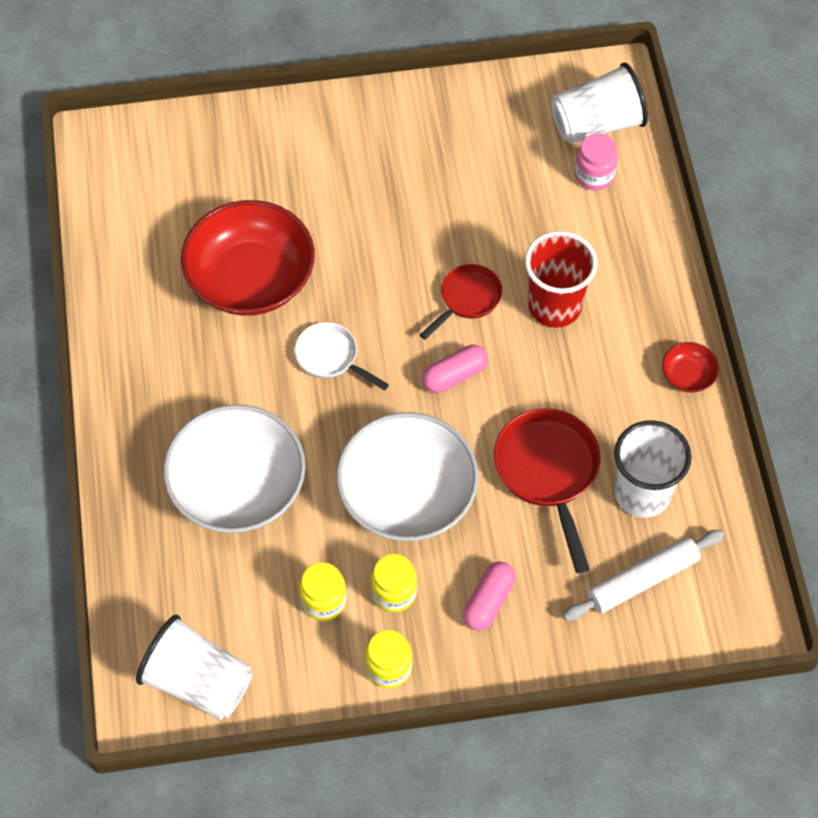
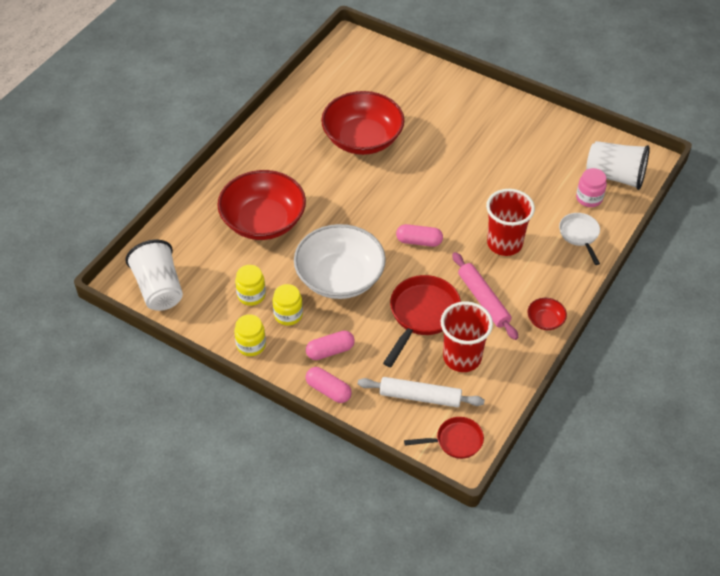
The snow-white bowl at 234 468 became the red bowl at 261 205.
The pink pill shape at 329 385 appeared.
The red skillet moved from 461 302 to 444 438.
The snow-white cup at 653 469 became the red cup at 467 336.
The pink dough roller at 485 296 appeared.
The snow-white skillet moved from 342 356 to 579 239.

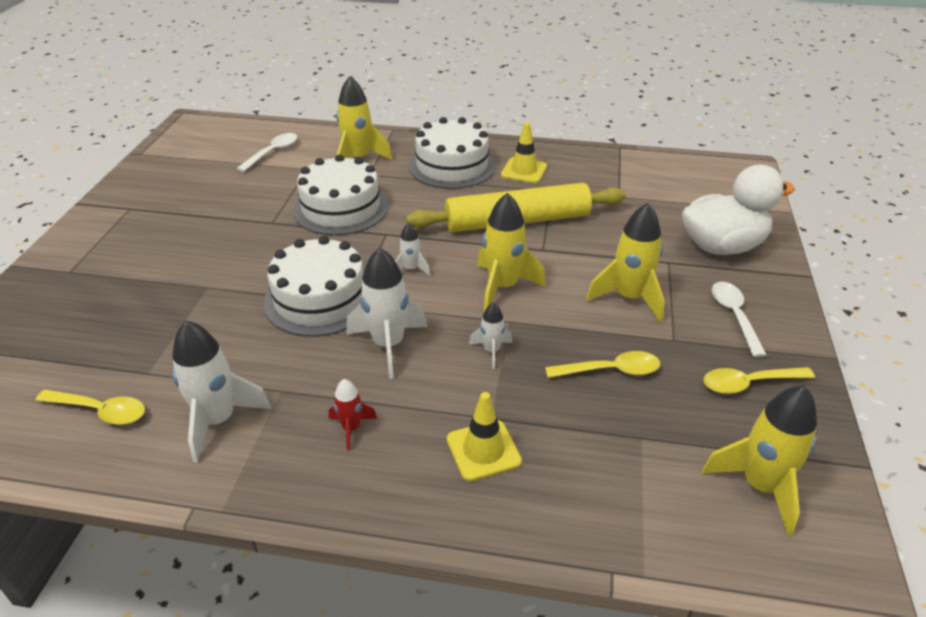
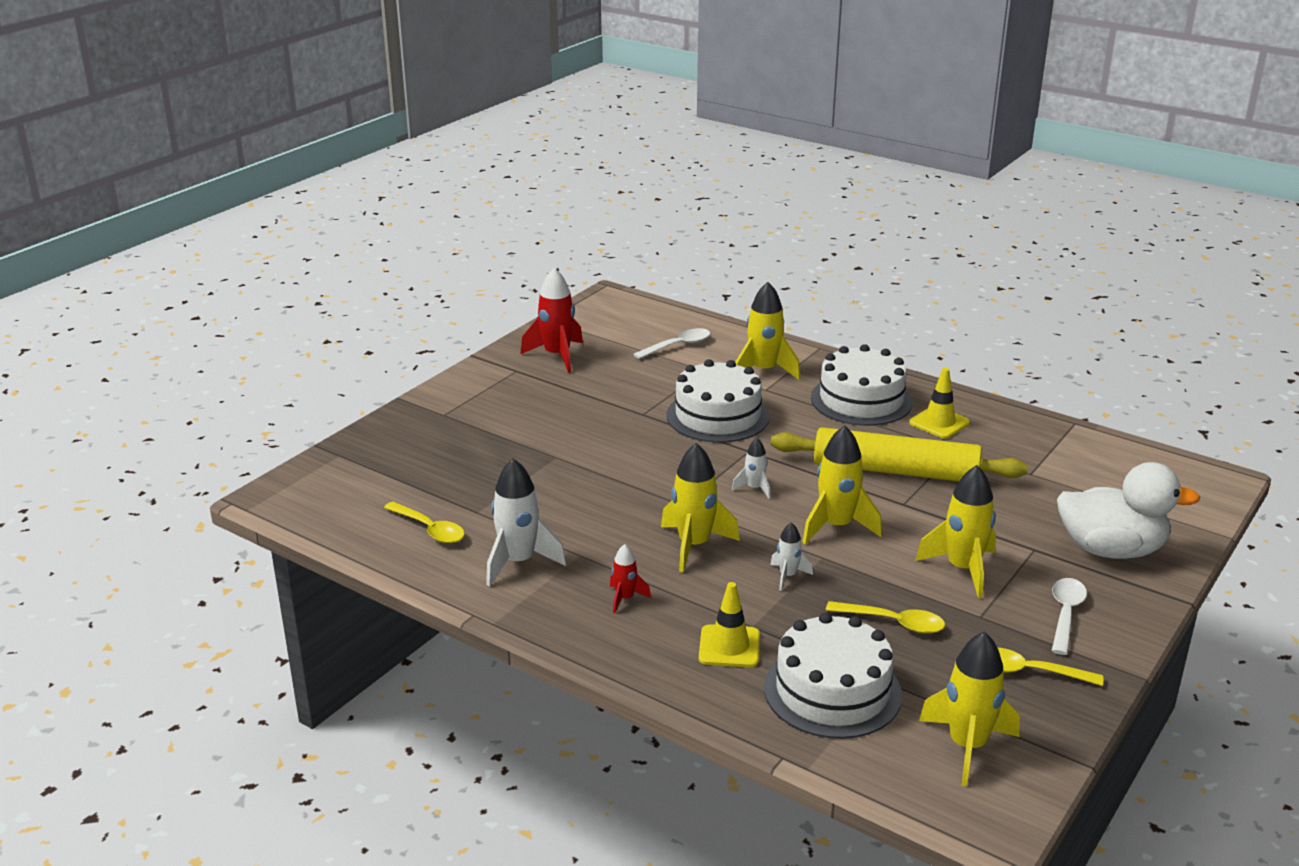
The red rocket at 551 320 appeared.
The snow-white rocket at 387 313 became the golden rocket at 700 508.
The snow-white gateau moved from 314 286 to 833 676.

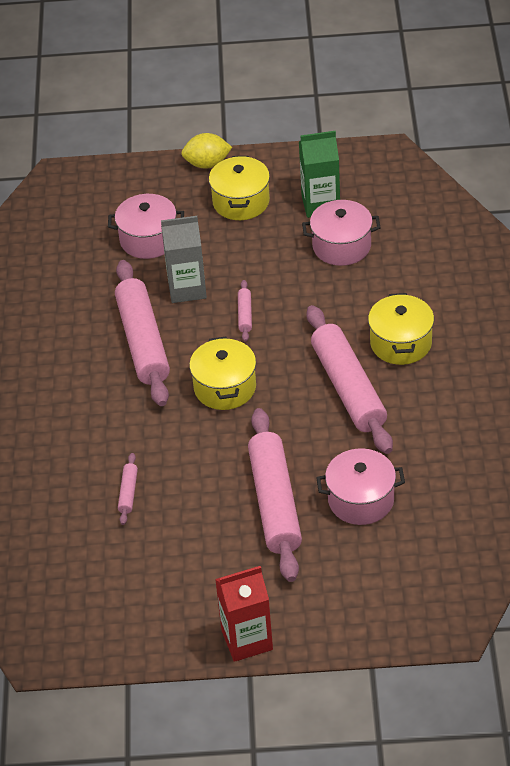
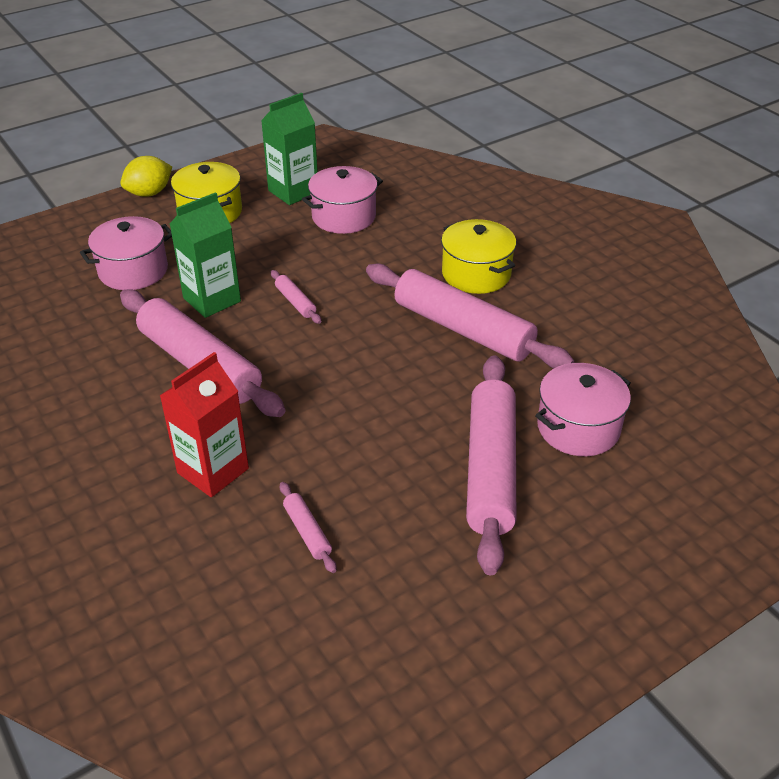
The red carton moved from 244 614 to 204 424.
The gray carton at 184 259 became the leaf-green carton at 205 255.
The pink dough roller at 275 495 turned 45 degrees clockwise.
The golden cooking pot at 222 373 disappeared.

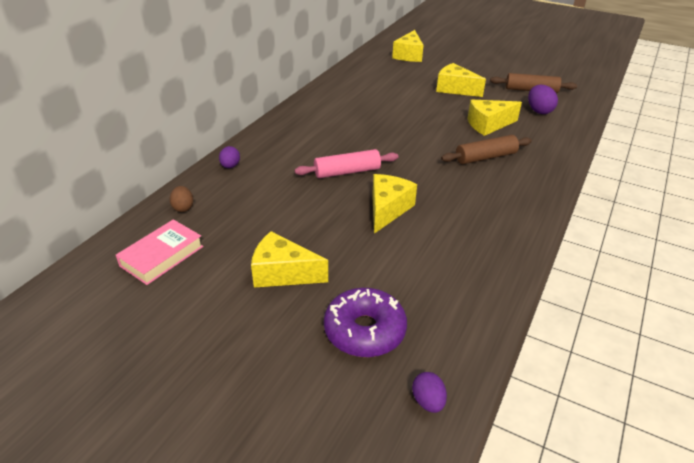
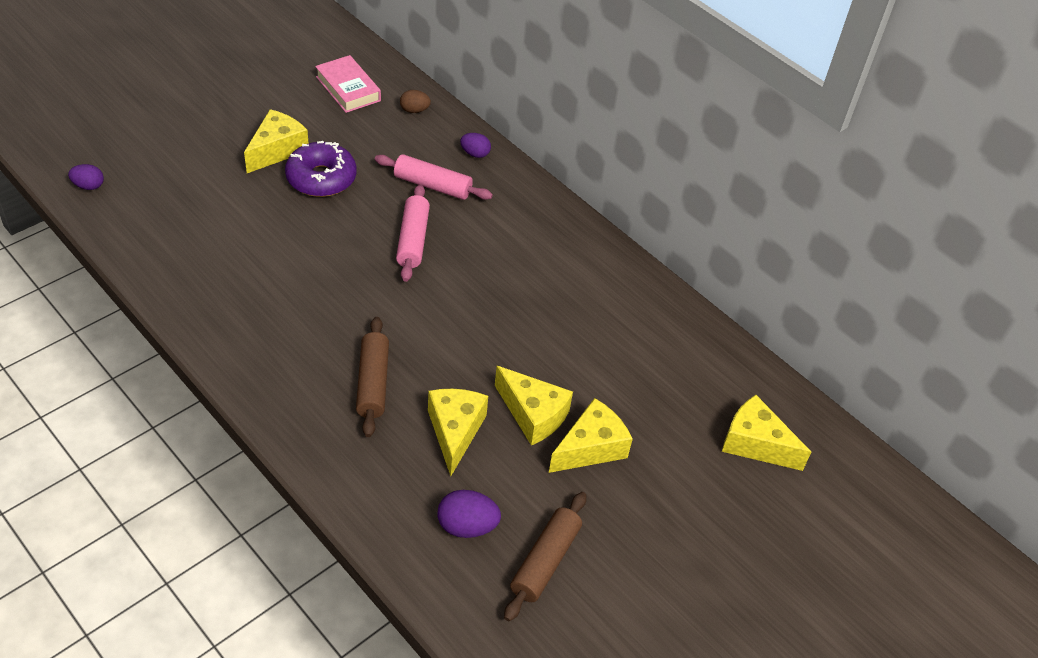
The violet doughnut moved from 365 322 to 321 169.
The pink dough roller at 434 177 appeared.
The golden cheese moved from 394 204 to 534 405.

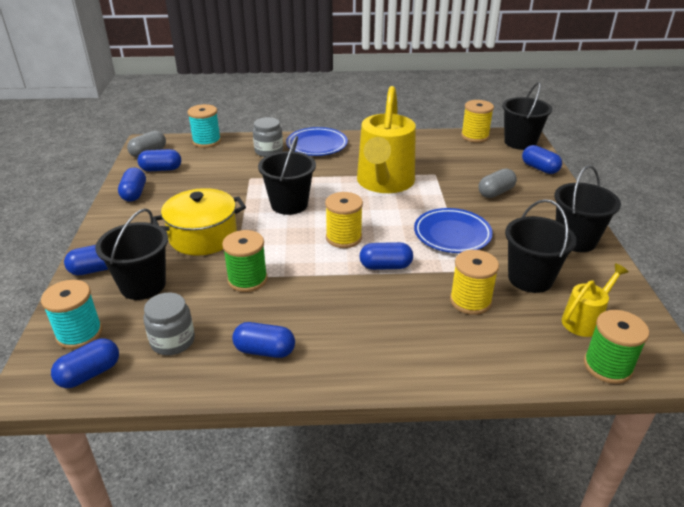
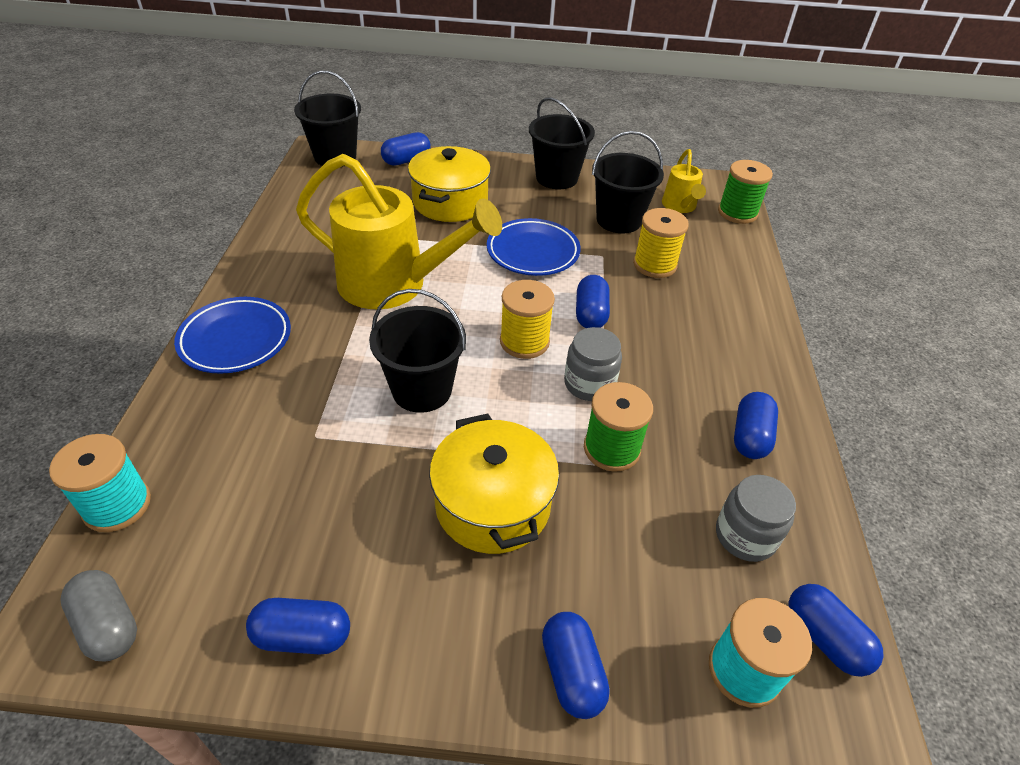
The gray pill shape at 497 183 was replaced by the golden cooking pot at 449 184.
The gray jar moved from 268 137 to 593 364.
The golden watering pot at 595 300 turned 150 degrees counterclockwise.
The ebony bucket at 131 254 disappeared.
The cobalt pill shape at 159 160 disappeared.
The golden reel of thread at 477 121 disappeared.

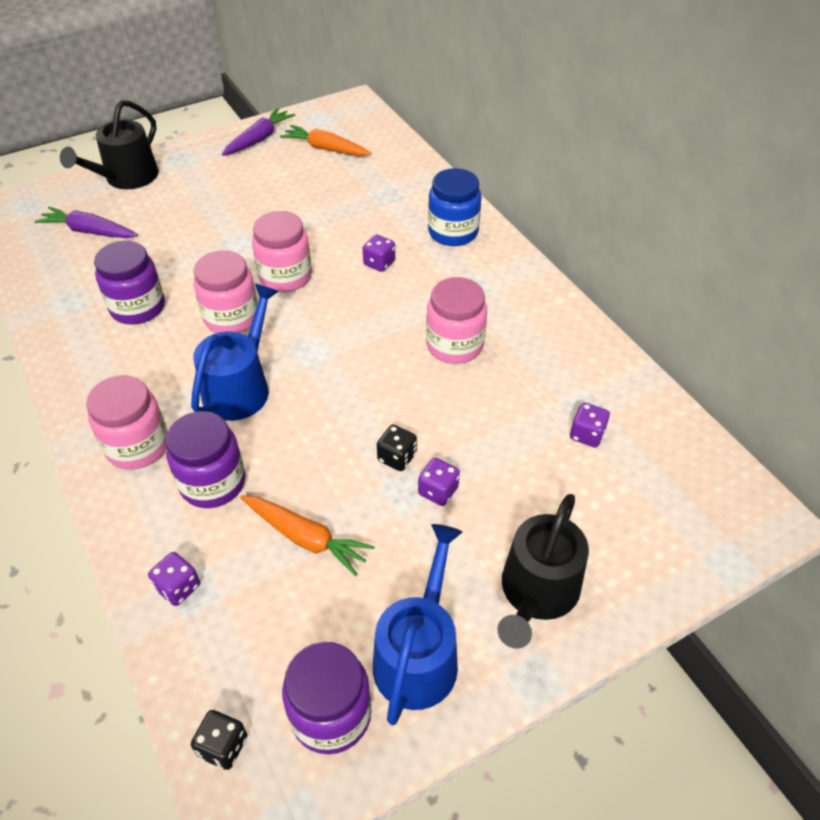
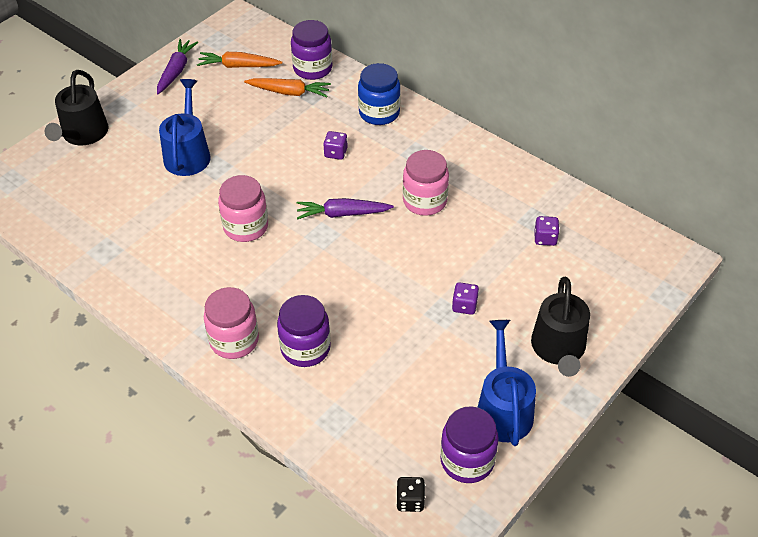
The cobalt watering pot moved from 235 352 to 185 127.
The orange carrot moved from 307 536 to 287 87.
The violet jar moved from 129 283 to 311 50.
The violet carrot moved from 86 222 to 345 209.
The violet dice at 174 579 disappeared.
The pink jar at 282 251 disappeared.
The ebony dice at 397 448 disappeared.

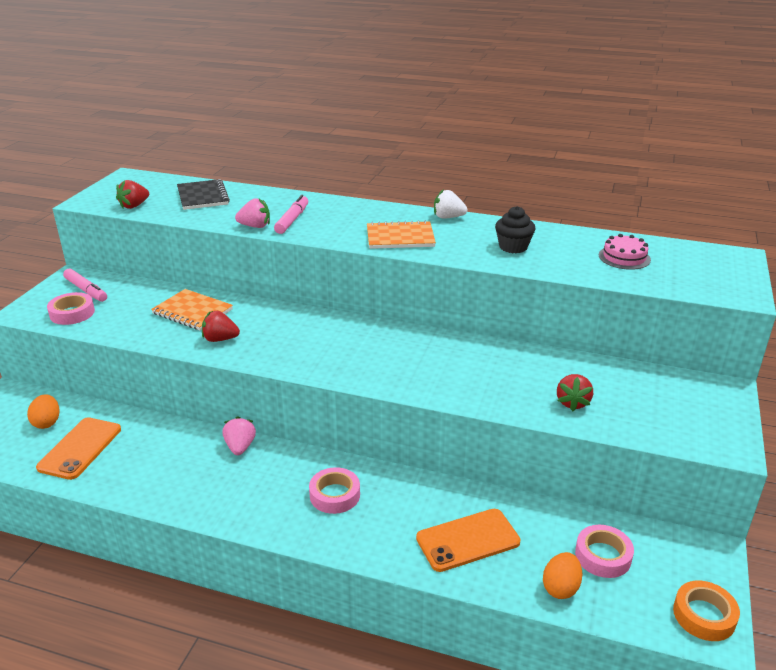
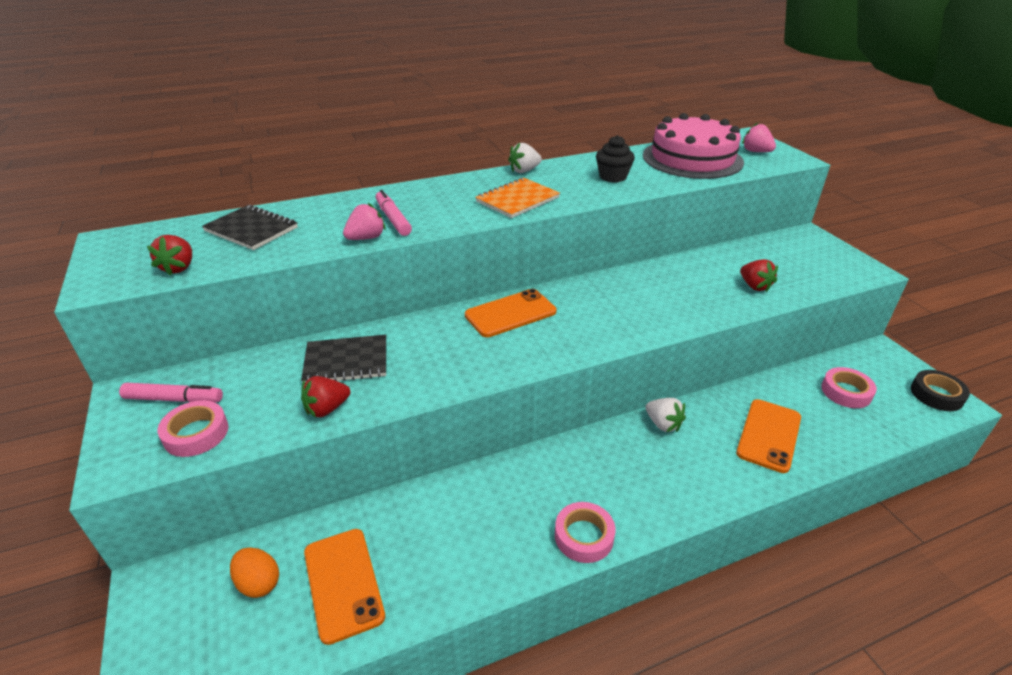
The orange exercise book at 192 309 became the ebony exercise book at 343 358.
The red toy strawberry moved from 221 326 to 325 396.
The orange mobile phone at 510 313 appeared.
The pink tape moved from 334 490 to 585 532.
The pink gateau at 625 252 changed to 2.21 times the size.
The snow-white toy strawberry at 665 415 appeared.
The pink toy strawberry moved from 239 435 to 759 137.
The orange tape at 706 611 became the ebony tape at 940 390.
The orange egg at 562 575 disappeared.

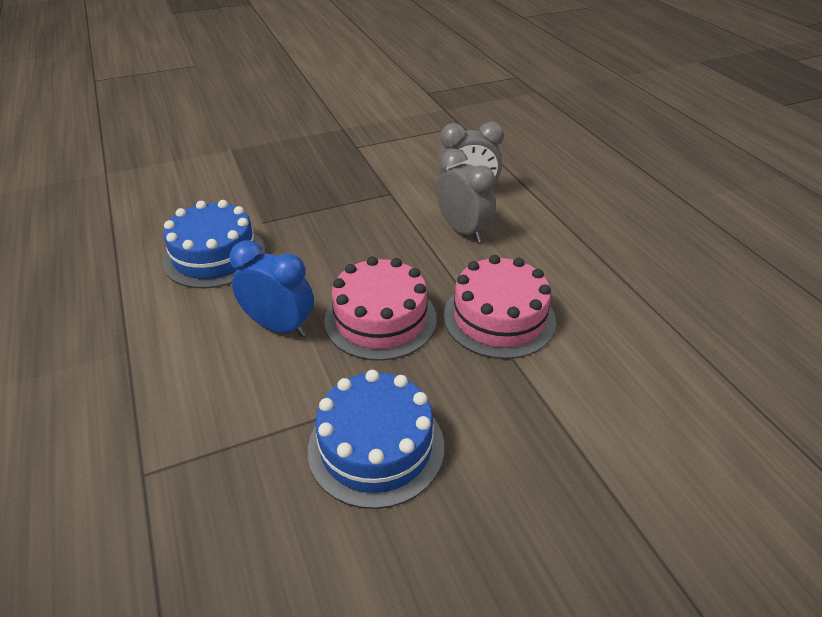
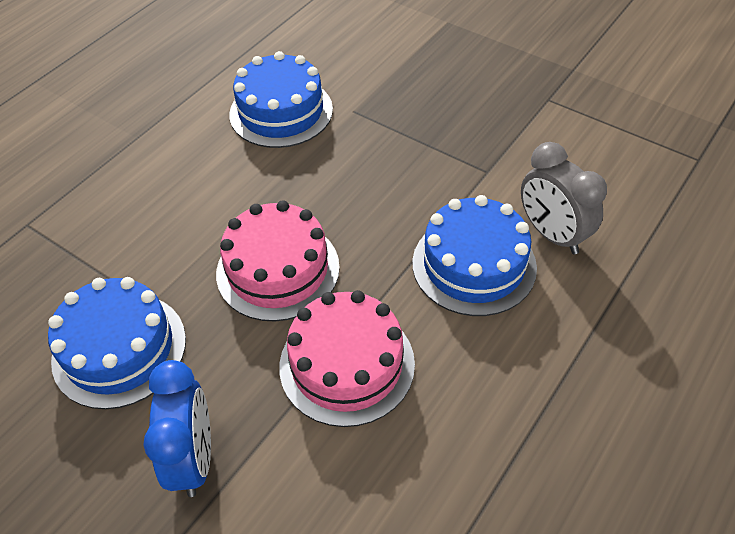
The cobalt alarm clock moved from 272 289 to 177 428.
The gray alarm clock at 466 196 was replaced by the cobalt gateau at 474 255.

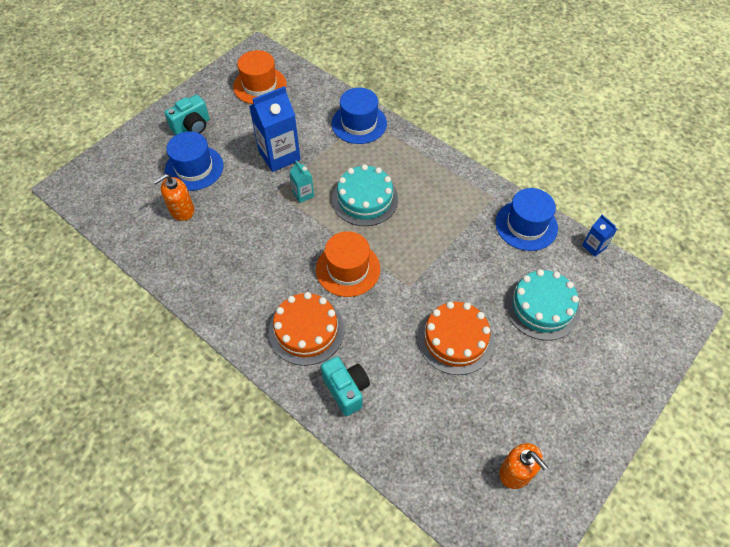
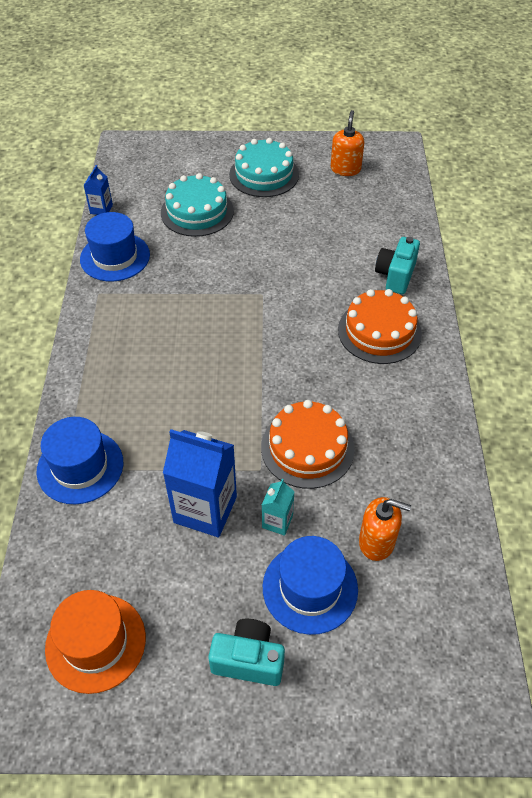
The aqua gateau moved from 365 195 to 264 167.
The orange gateau moved from 455 338 to 308 444.
The aqua carton moved from 301 181 to 278 507.
The orange hat at 348 264 disappeared.

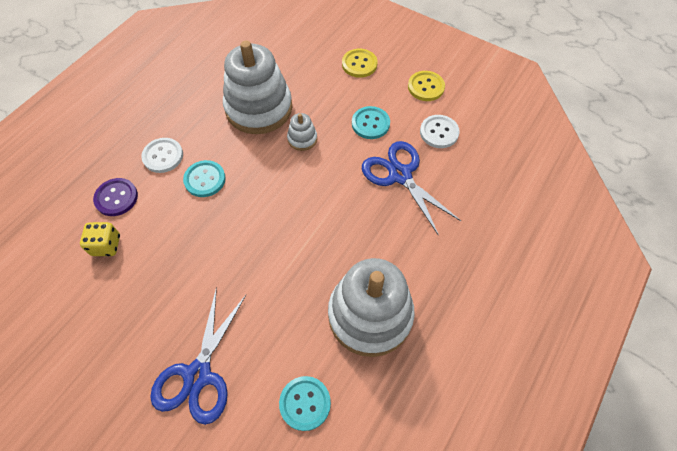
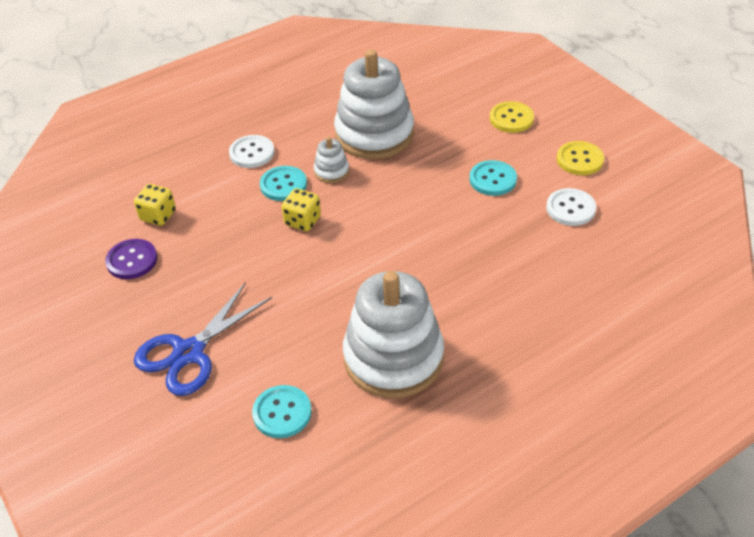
The violet button moved from 115 197 to 131 259.
The golden dice at 301 210 appeared.
The snow-white stacking rings moved from 302 132 to 331 160.
The cobalt shears at 411 188 disappeared.

